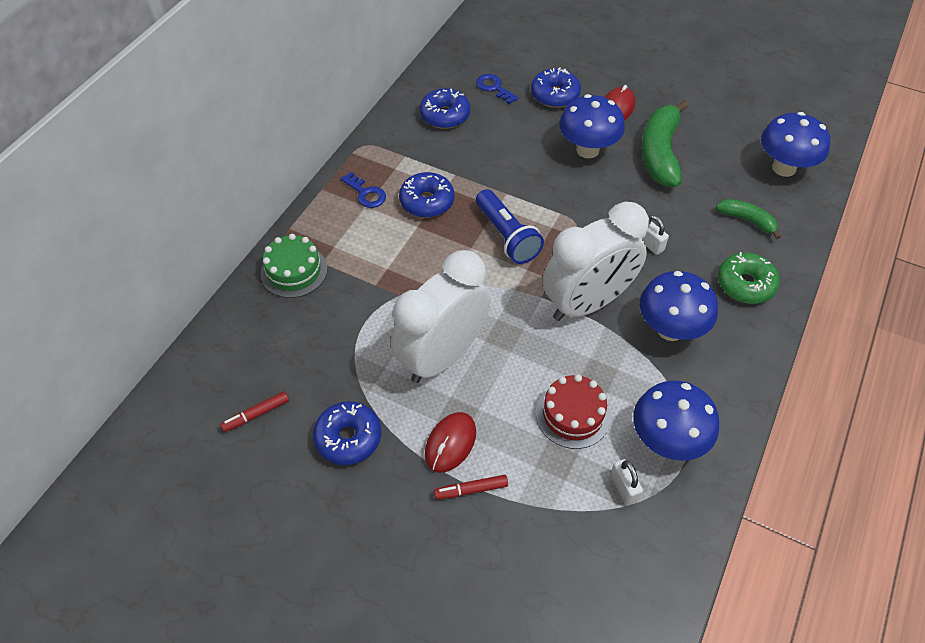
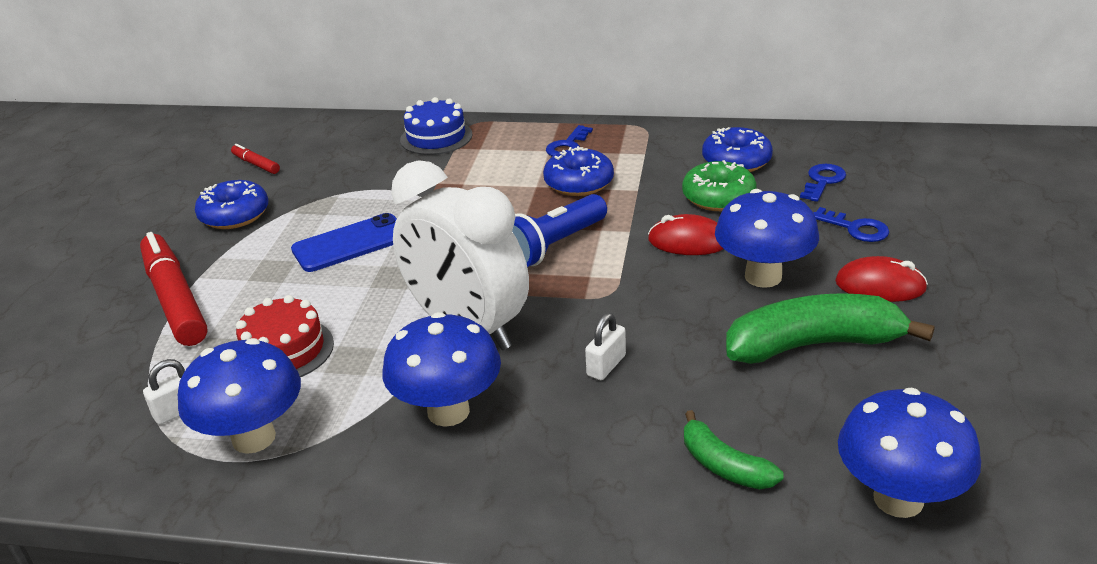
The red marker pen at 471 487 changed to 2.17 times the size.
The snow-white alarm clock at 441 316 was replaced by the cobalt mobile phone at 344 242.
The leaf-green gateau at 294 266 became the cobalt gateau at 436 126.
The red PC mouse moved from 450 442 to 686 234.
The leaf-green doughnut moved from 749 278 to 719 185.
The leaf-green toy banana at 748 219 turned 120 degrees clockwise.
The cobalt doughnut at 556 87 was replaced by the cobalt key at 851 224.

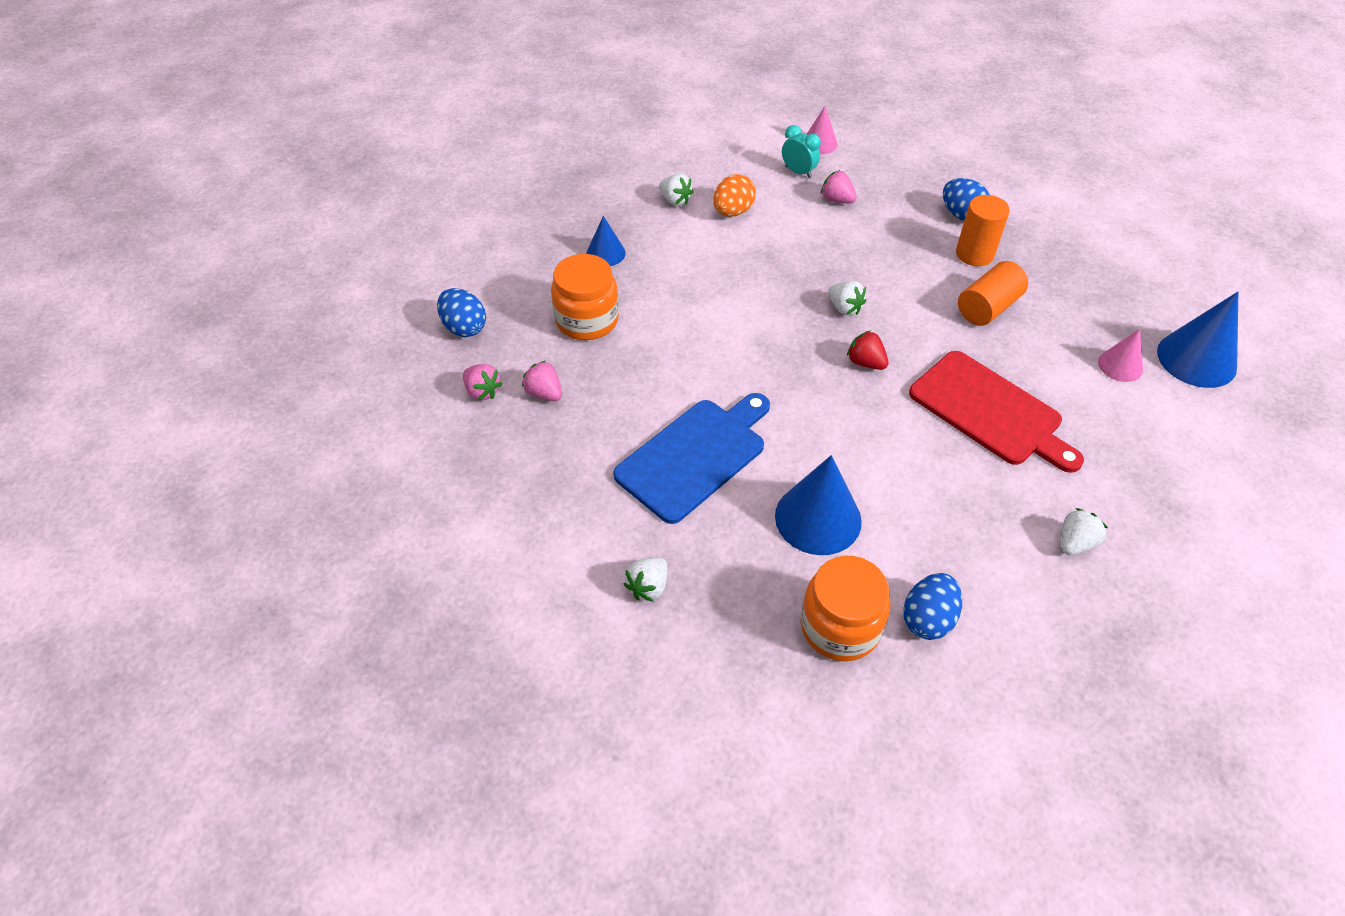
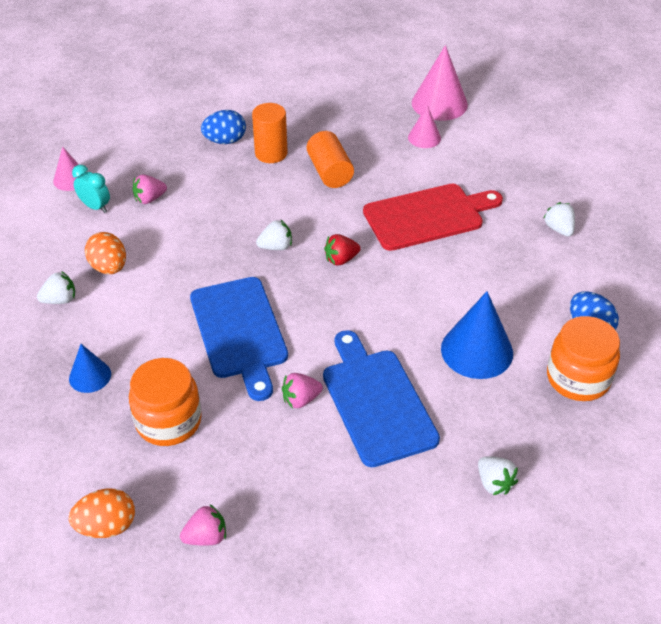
The cobalt egg at 461 312 became the orange egg at 102 513.
The aqua alarm clock at 801 151 turned 60 degrees clockwise.
The cobalt chopping board at 239 339 appeared.
The pink toy strawberry moved from 542 380 to 302 390.
The cobalt cone at 1197 340 became the pink cone at 440 83.

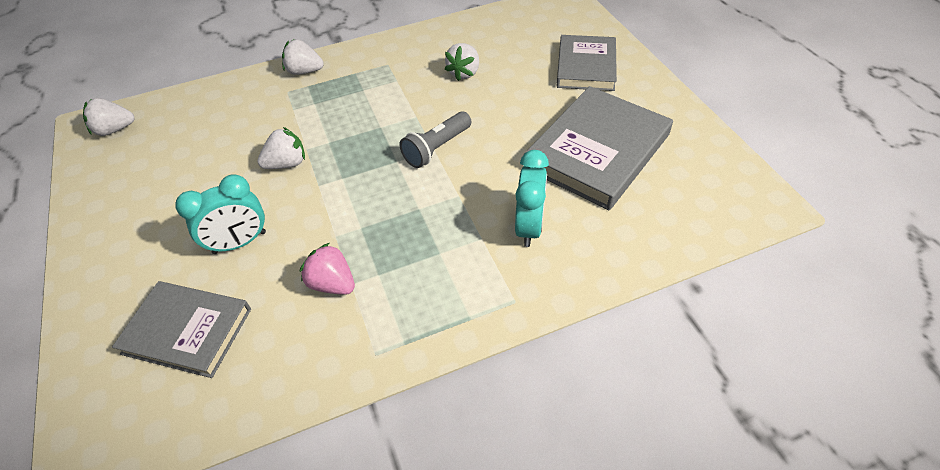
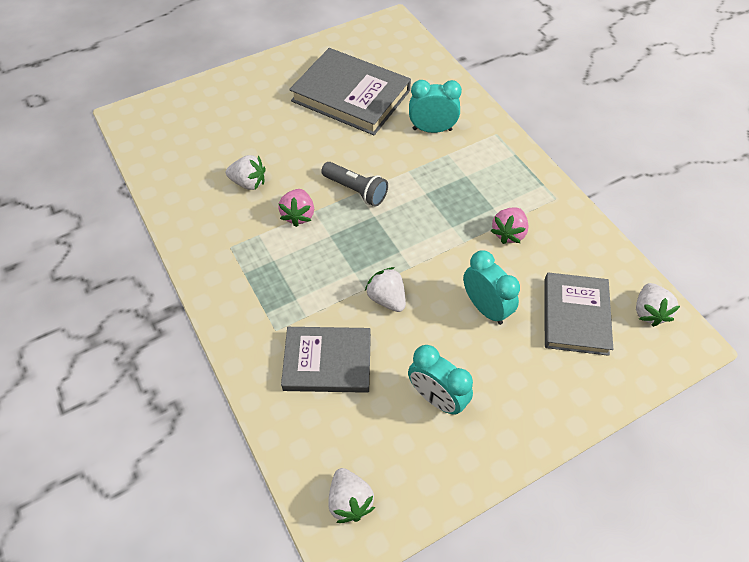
The pink toy strawberry at 296 208 appeared.
The gray hardcover moved from 587 63 to 326 360.
The aqua alarm clock at 440 380 appeared.
The snow-white toy strawberry moved from 303 57 to 658 305.

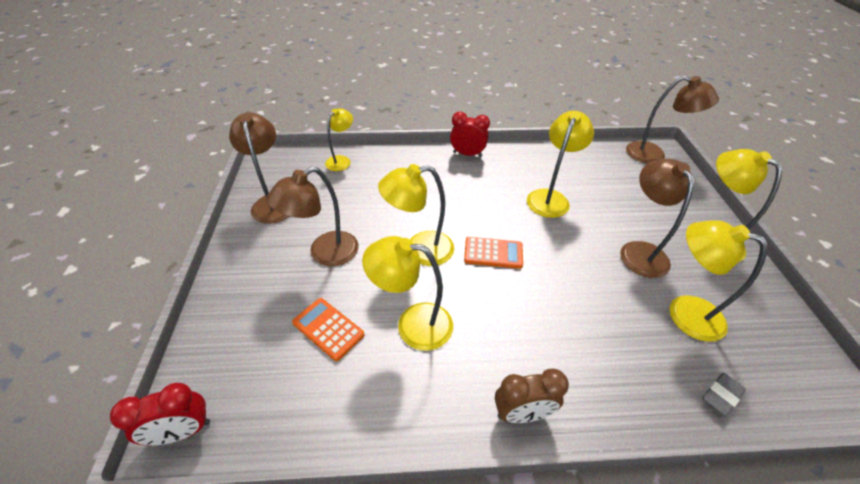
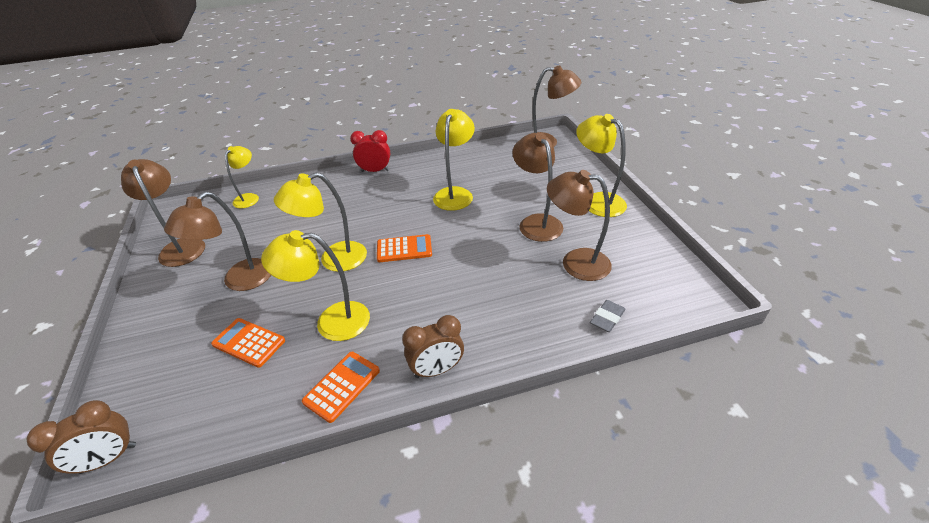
The red alarm clock at 160 414 became the brown alarm clock at 81 437.
The orange calculator at 341 387 appeared.
The golden desk lamp at 718 281 became the brown desk lamp at 579 225.

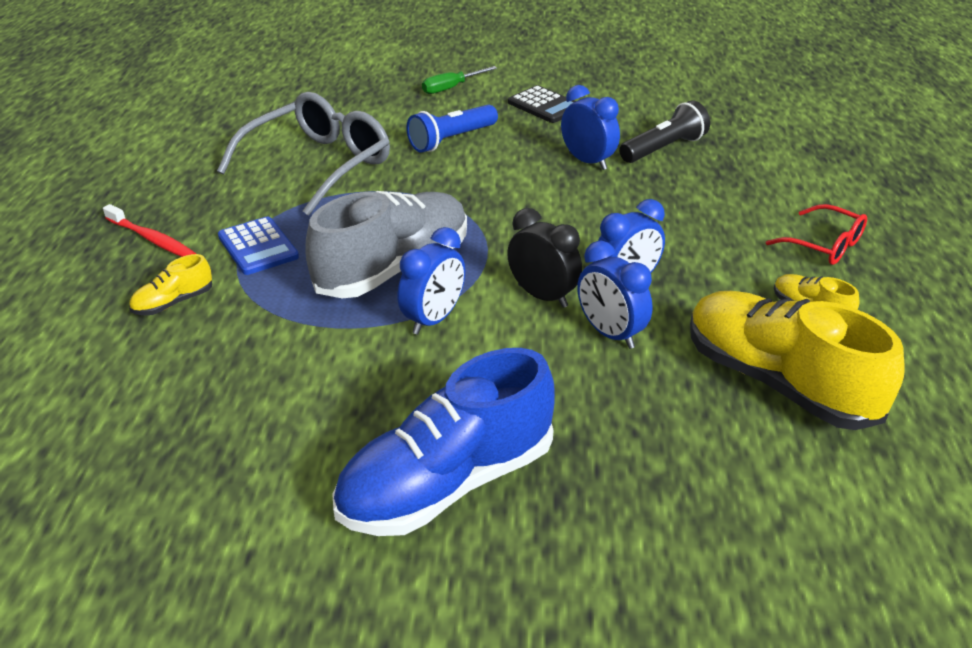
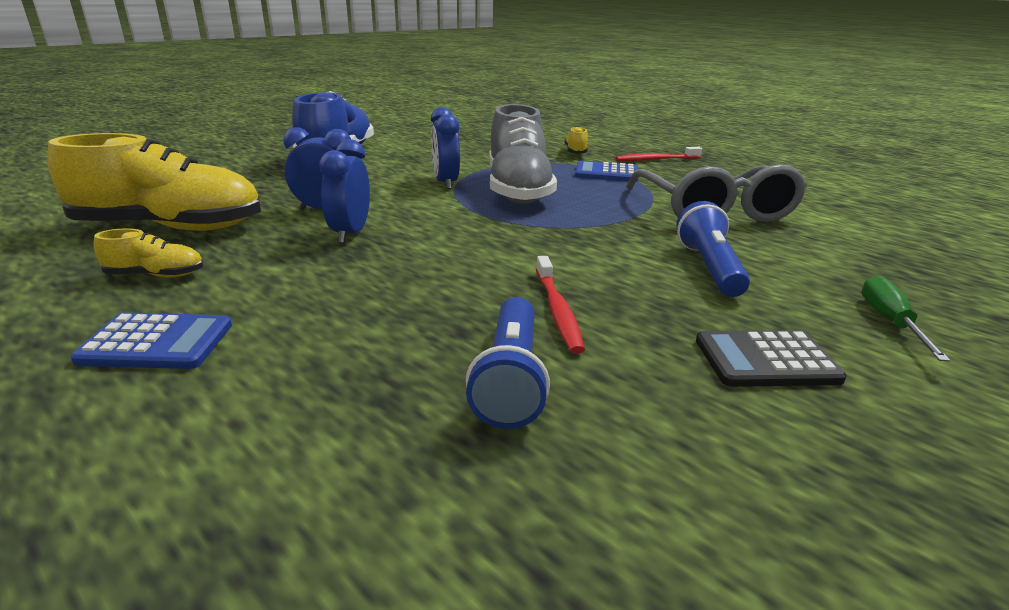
The red glasses at 816 234 was replaced by the cobalt calculator at 151 340.
The ebony pocket torch at 664 131 became the cobalt pocket torch at 508 363.
The cobalt alarm clock at 590 127 was replaced by the red tooth brush at 560 305.
The ebony alarm clock at 544 258 disappeared.

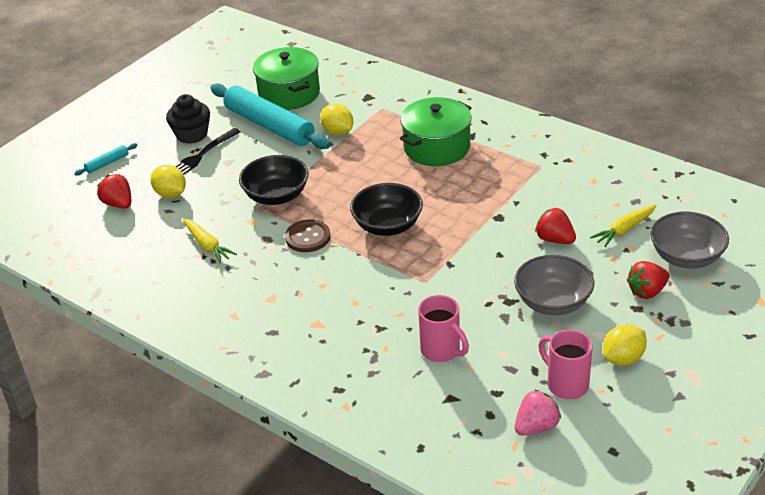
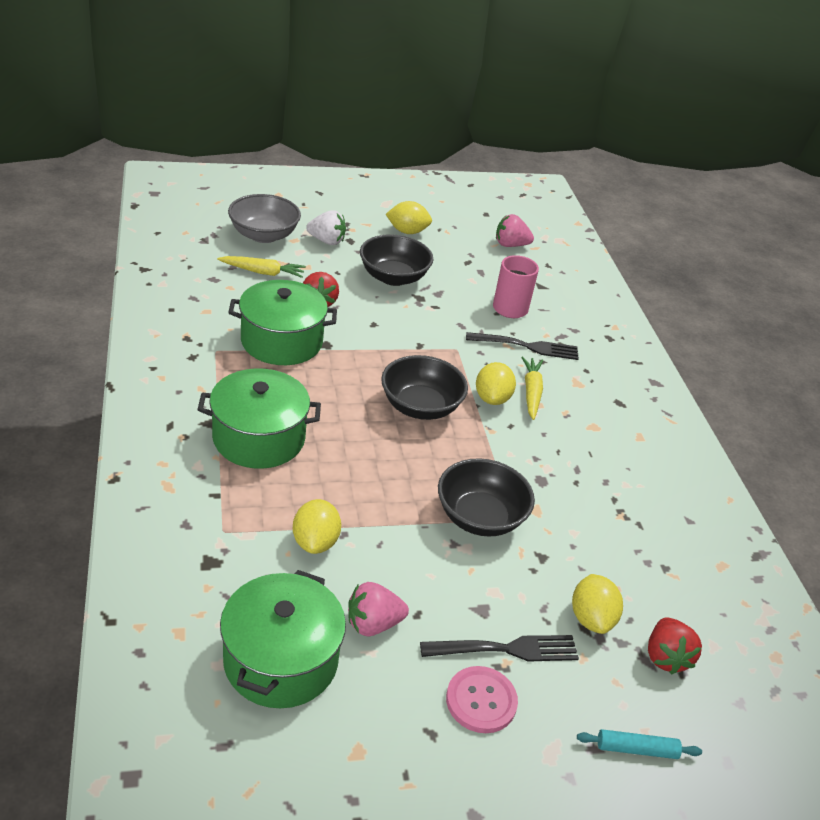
The leaf-green cooking pot at 282 322 appeared.
The red toy strawberry at 648 280 became the snow-white toy strawberry at 326 227.
The aqua dough roller at 270 116 was replaced by the pink toy strawberry at 378 609.
The gray bowl at 554 285 became the ebony bowl at 397 260.
The ebony fairy cake at 188 119 was replaced by the pink button at 482 699.
The ebony table fork at 522 346 appeared.
The golden citrus fruit at 496 383 appeared.
The golden carrot moved from 210 241 to 532 388.
The brown button at 307 235 disappeared.
The pink coffee mug at 566 364 disappeared.

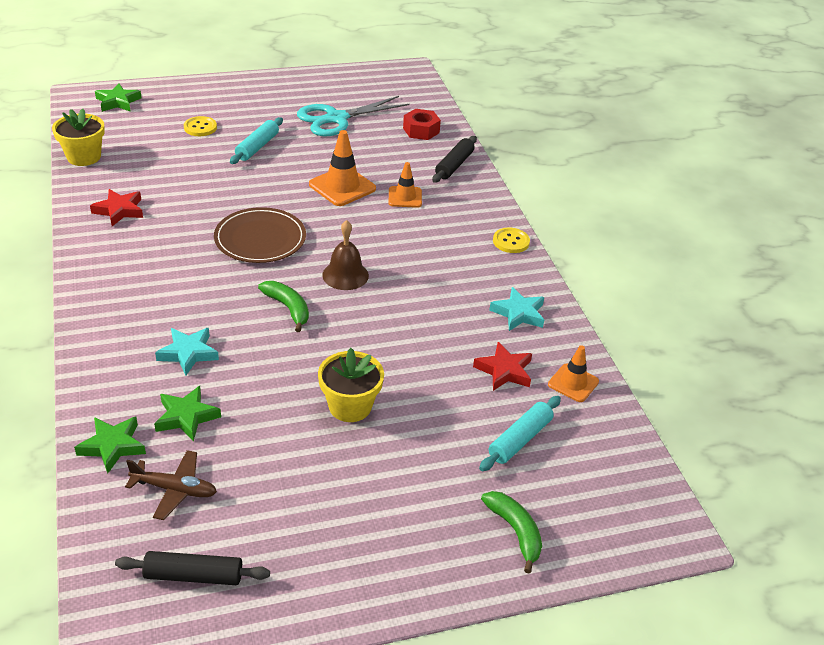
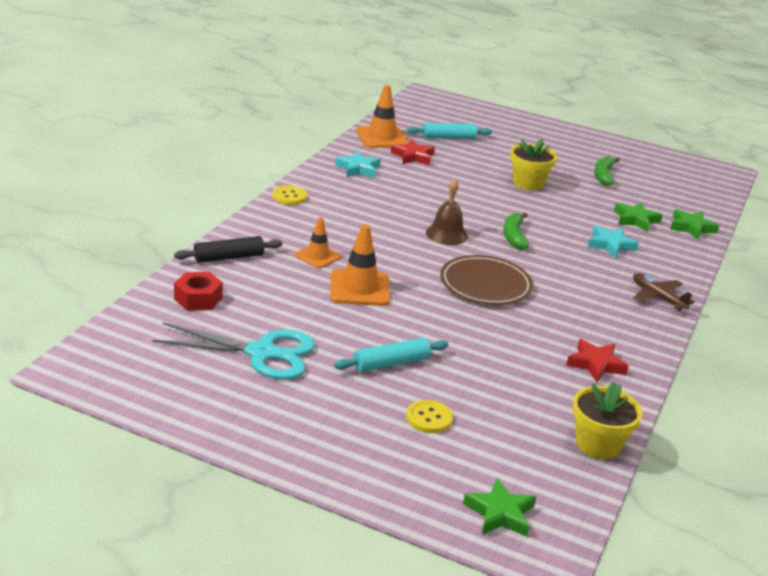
The orange safety cone at 573 373 changed to 1.58 times the size.
The leaf-green toy banana moved from 511 532 to 607 171.
The brown toy plane moved from 171 485 to 664 292.
The ebony dough roller at 192 568 disappeared.

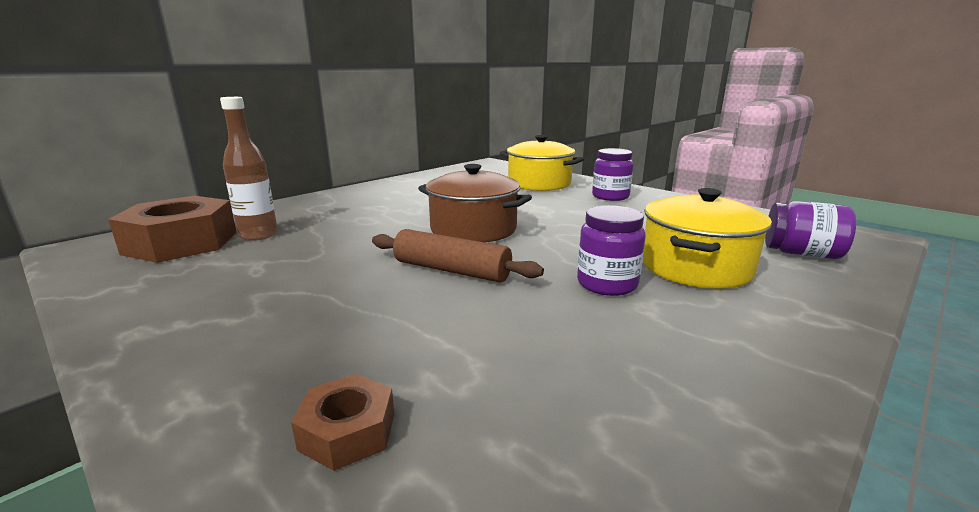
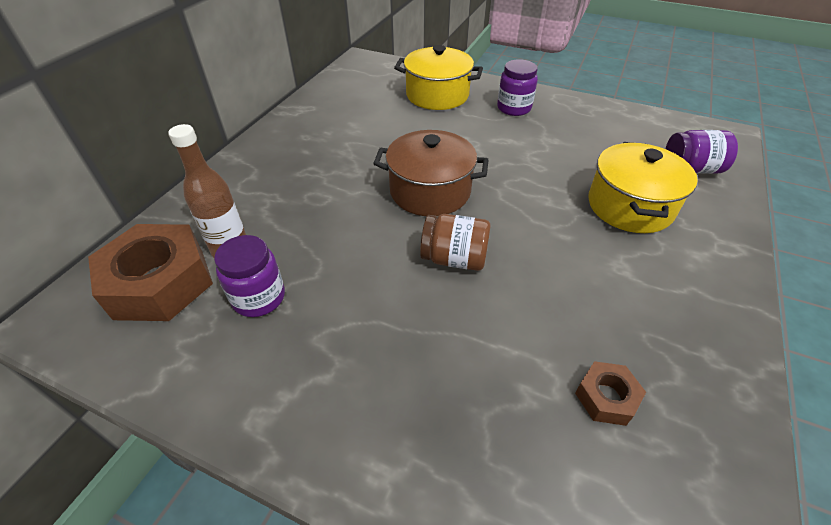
The violet jar moved from 611 250 to 249 276.
The brown dough roller at 458 255 was replaced by the brown jar at 455 242.
The brown hexagon nut moved from 342 422 to 610 393.

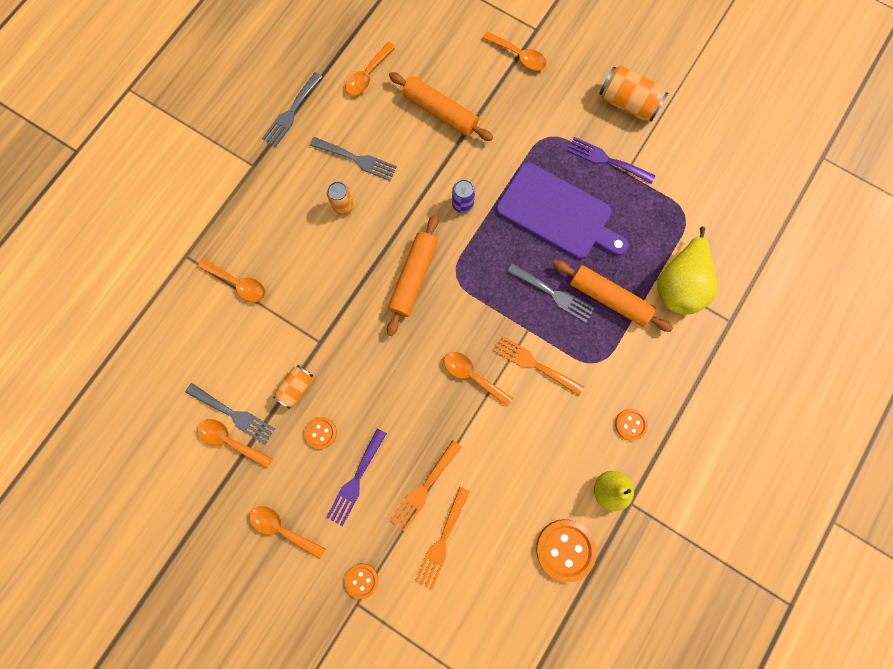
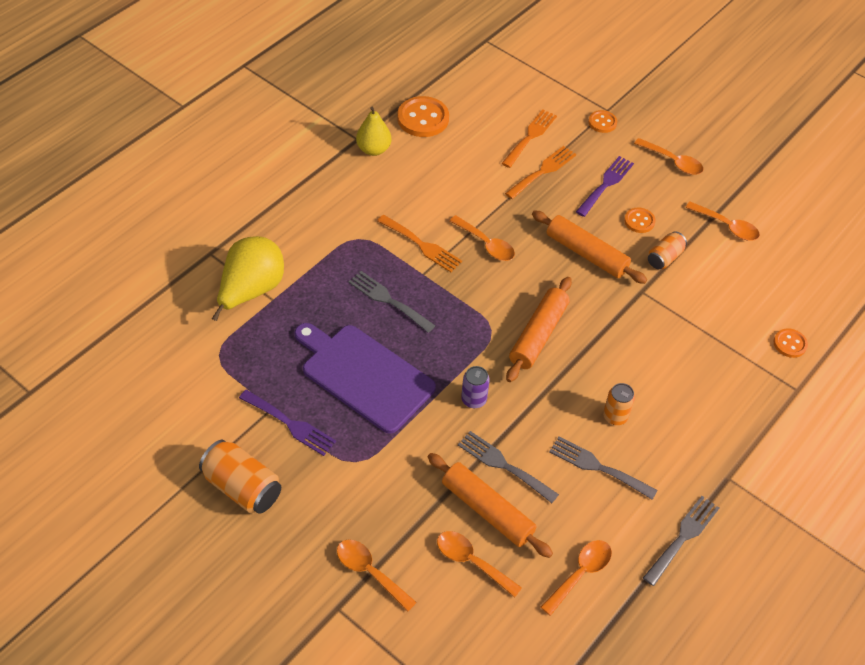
The orange spoon moved from 232 280 to 479 564.
The gray table fork moved from 230 413 to 508 467.
The orange dough roller moved from 613 296 to 589 247.
The orange button moved from 631 425 to 791 343.

